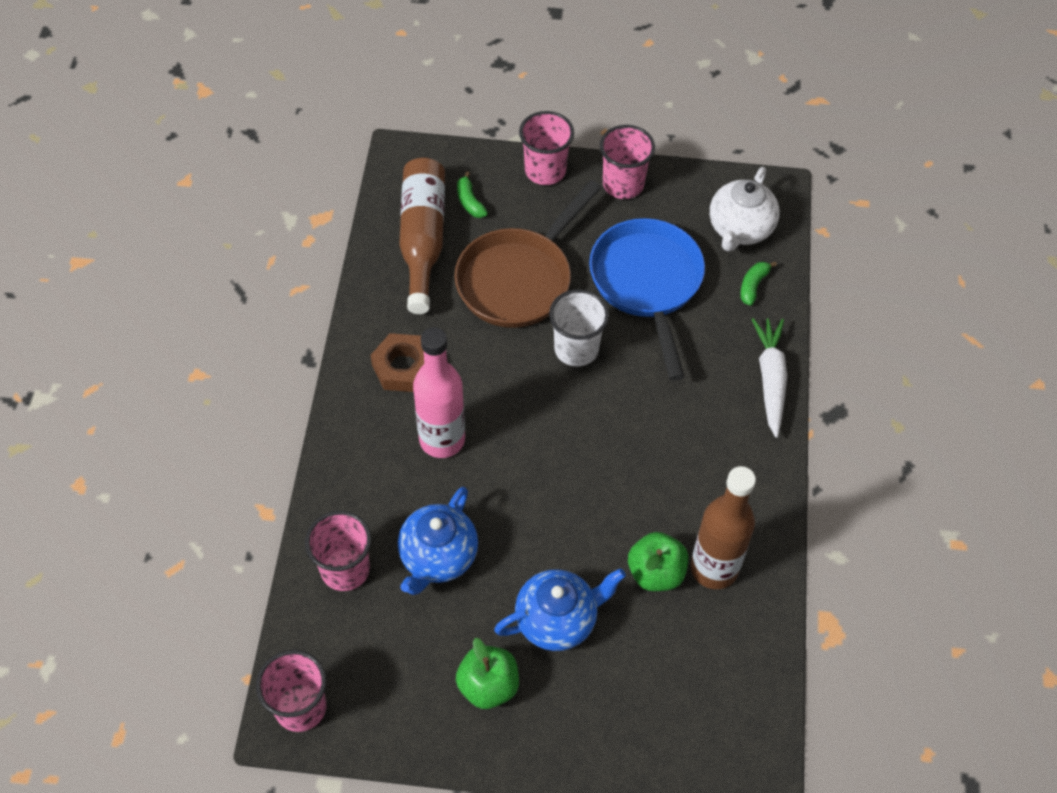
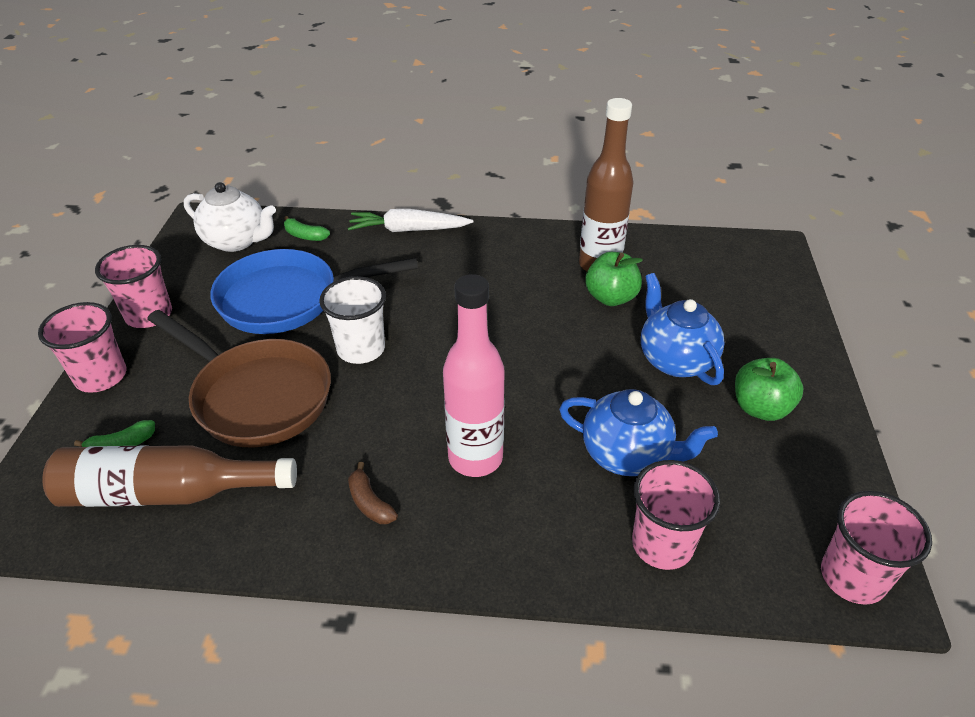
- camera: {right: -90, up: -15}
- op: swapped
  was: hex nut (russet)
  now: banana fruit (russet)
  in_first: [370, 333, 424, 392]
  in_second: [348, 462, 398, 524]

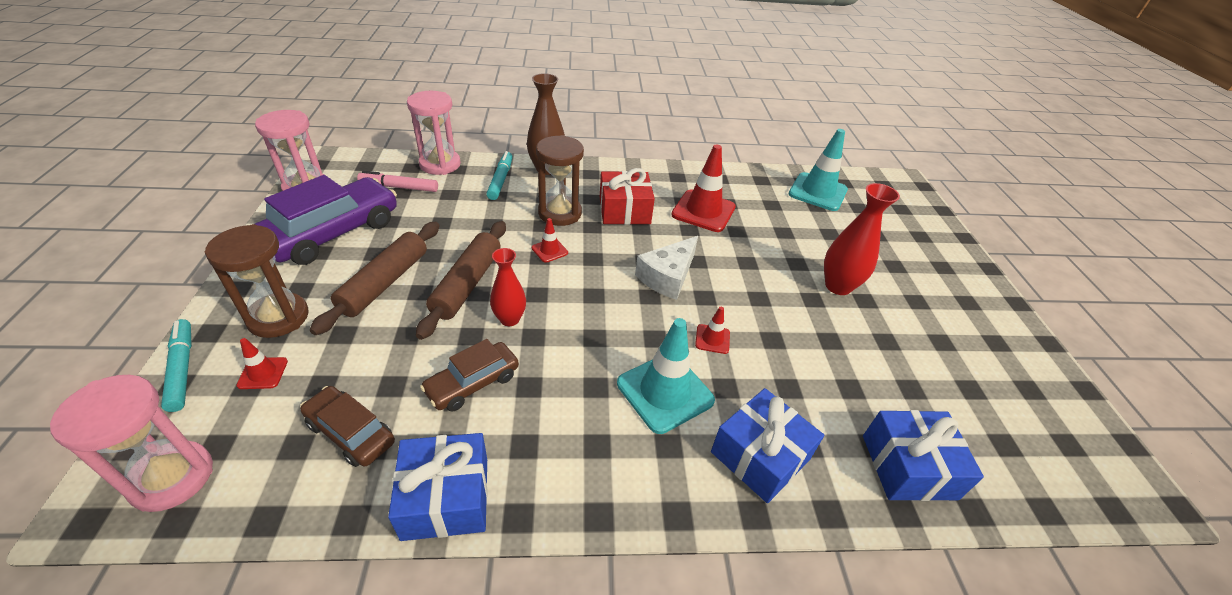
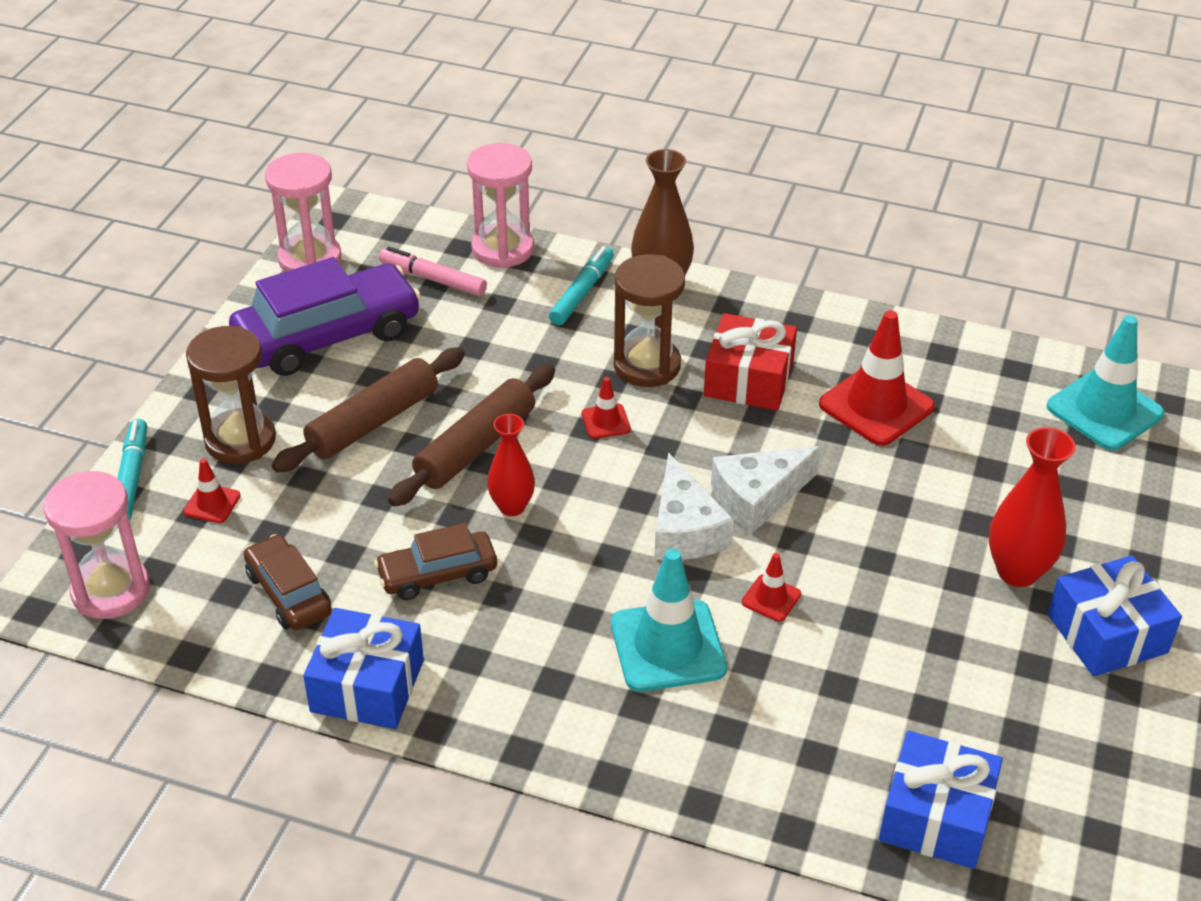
- camera: {right: 25, up: 0}
- op: new
  now: piece of cheese (white)
  in_second: [654, 452, 734, 560]
- op: shifted
  was: wrapped gift (royal blue)
  in_first: [711, 388, 824, 503]
  in_second: [1047, 555, 1182, 677]

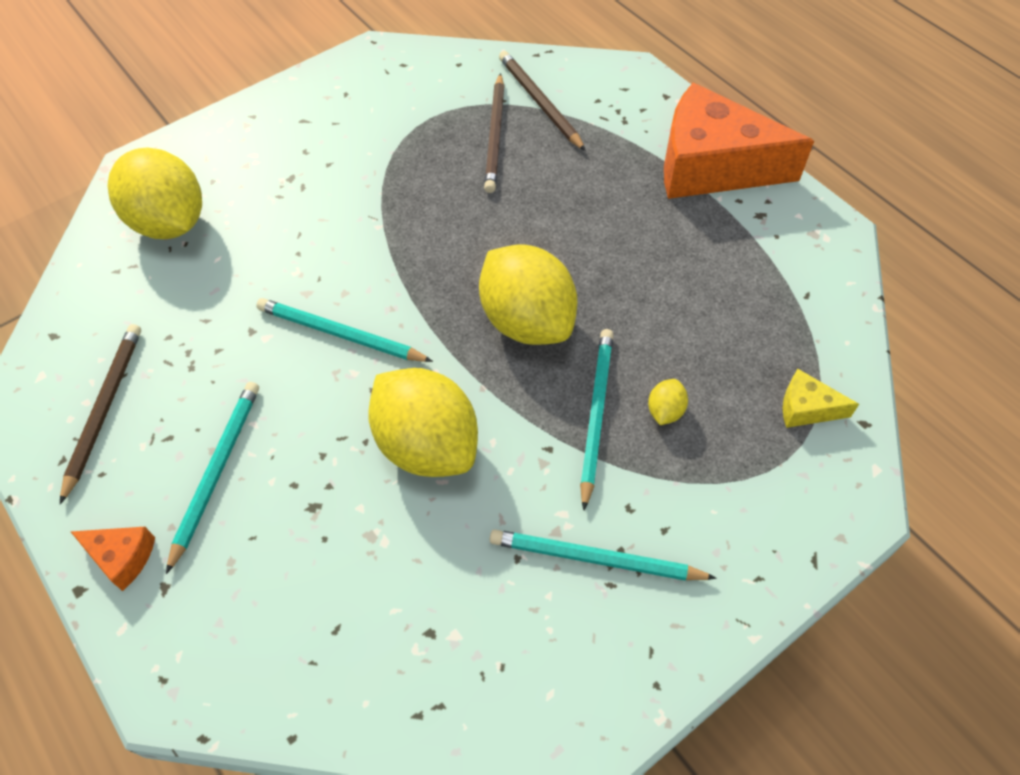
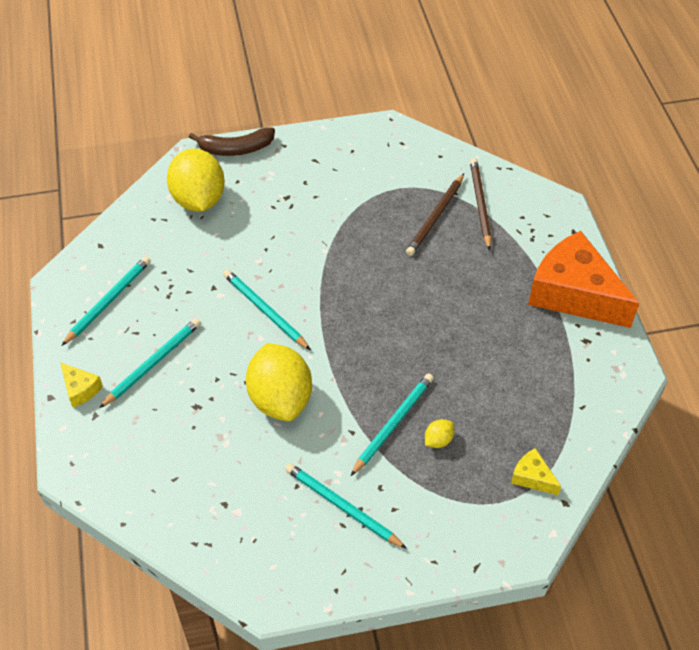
- camera: {right: 25, up: -5}
- op: repainted
  was: piece of cheese (orange-coloured)
  now: piece of cheese (golden)
  in_first: [71, 527, 155, 591]
  in_second: [60, 362, 103, 408]
- op: repainted
  was: lead pencil (russet)
  now: lead pencil (turquoise)
  in_first: [60, 324, 141, 504]
  in_second: [61, 256, 151, 346]
- op: new
  now: banana fruit (russet)
  in_second: [189, 127, 275, 156]
- op: gone
  was: lemon (golden)
  in_first: [479, 244, 577, 345]

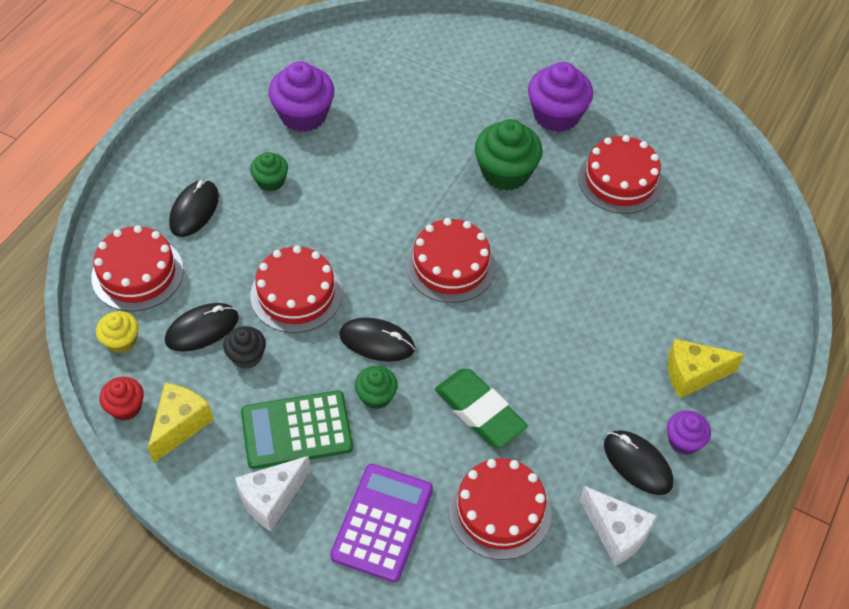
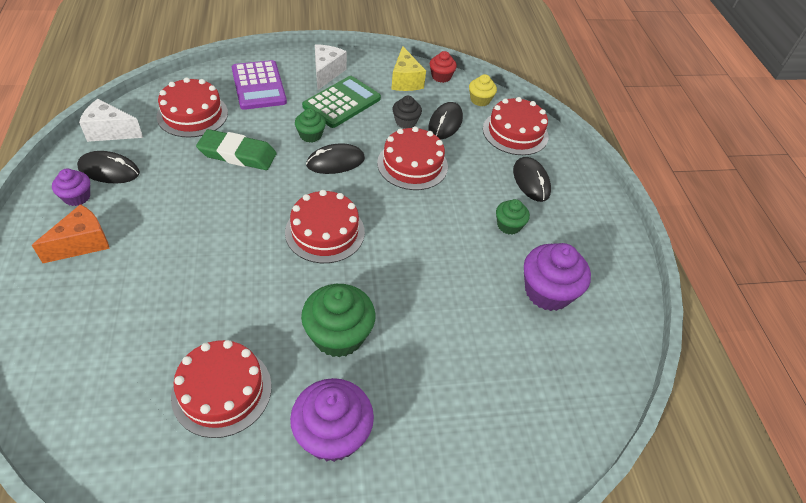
- camera: {right: 140, up: -5}
- op: repainted
  was: piece of cheese (golden)
  now: piece of cheese (orange-coloured)
  in_first: [668, 339, 745, 398]
  in_second: [32, 204, 110, 263]

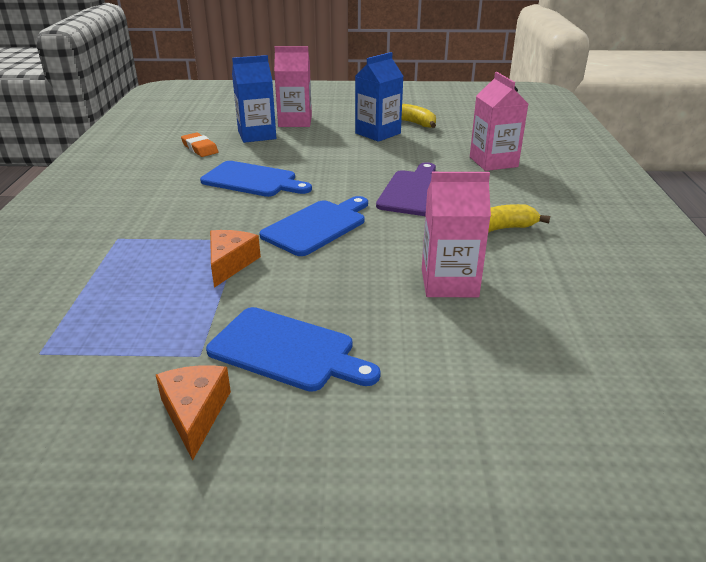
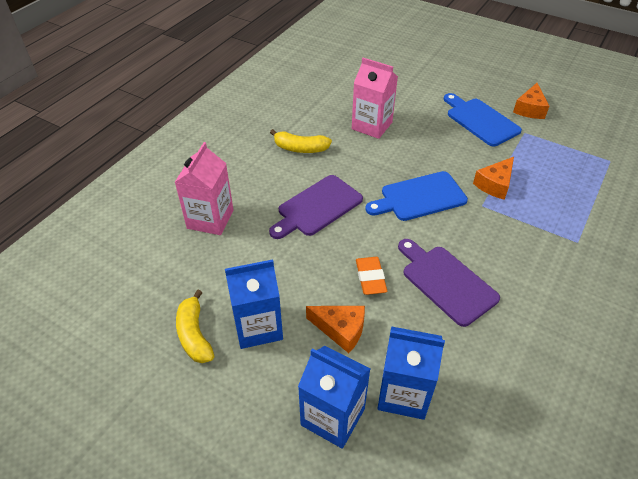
- camera: {right: -150, up: 15}
- op: repainted
  was: juice carton (rosy)
  now: juice carton (royal blue)
  in_first: [274, 46, 312, 127]
  in_second: [298, 346, 370, 449]
- op: new
  now: piece of cheese (orange-coloured)
  in_second: [306, 306, 365, 353]
- op: shifted
  was: gum eraser (orange-coloured)
  in_first: [181, 132, 218, 157]
  in_second: [356, 257, 387, 295]
- op: repainted
  was: cutting board (royal blue)
  now: cutting board (purple)
  in_first: [200, 161, 312, 197]
  in_second: [398, 239, 500, 327]

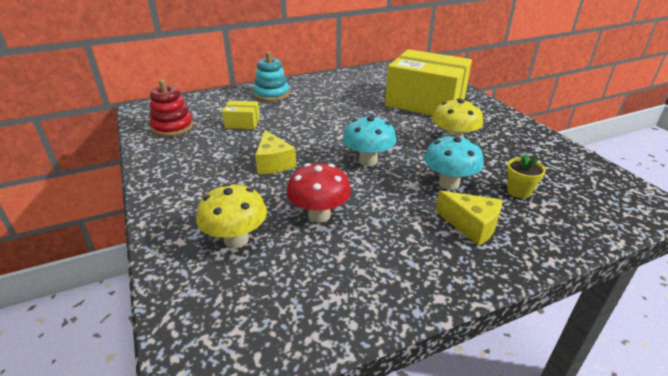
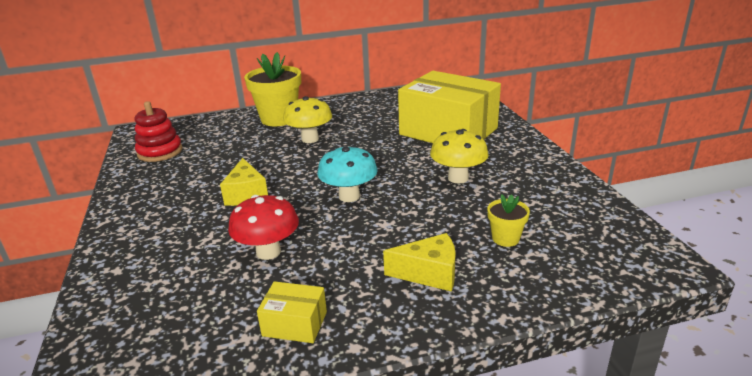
- camera: {right: 10, up: -5}
- op: swapped
  was: stacking toy (turquoise)
  now: plant pot (golden)
  in_first: [254, 51, 289, 101]
  in_second: [244, 52, 301, 126]
- op: shifted
  was: parcel (golden)
  in_first: [222, 101, 260, 129]
  in_second: [257, 281, 327, 343]
- op: shifted
  was: toadstool (golden)
  in_first: [196, 183, 267, 248]
  in_second: [283, 96, 332, 143]
- op: rotated
  was: piece of cheese (golden)
  in_first: [435, 191, 502, 246]
  in_second: [383, 233, 456, 292]
  clockwise: -45
- op: gone
  was: toadstool (turquoise)
  in_first: [424, 134, 484, 190]

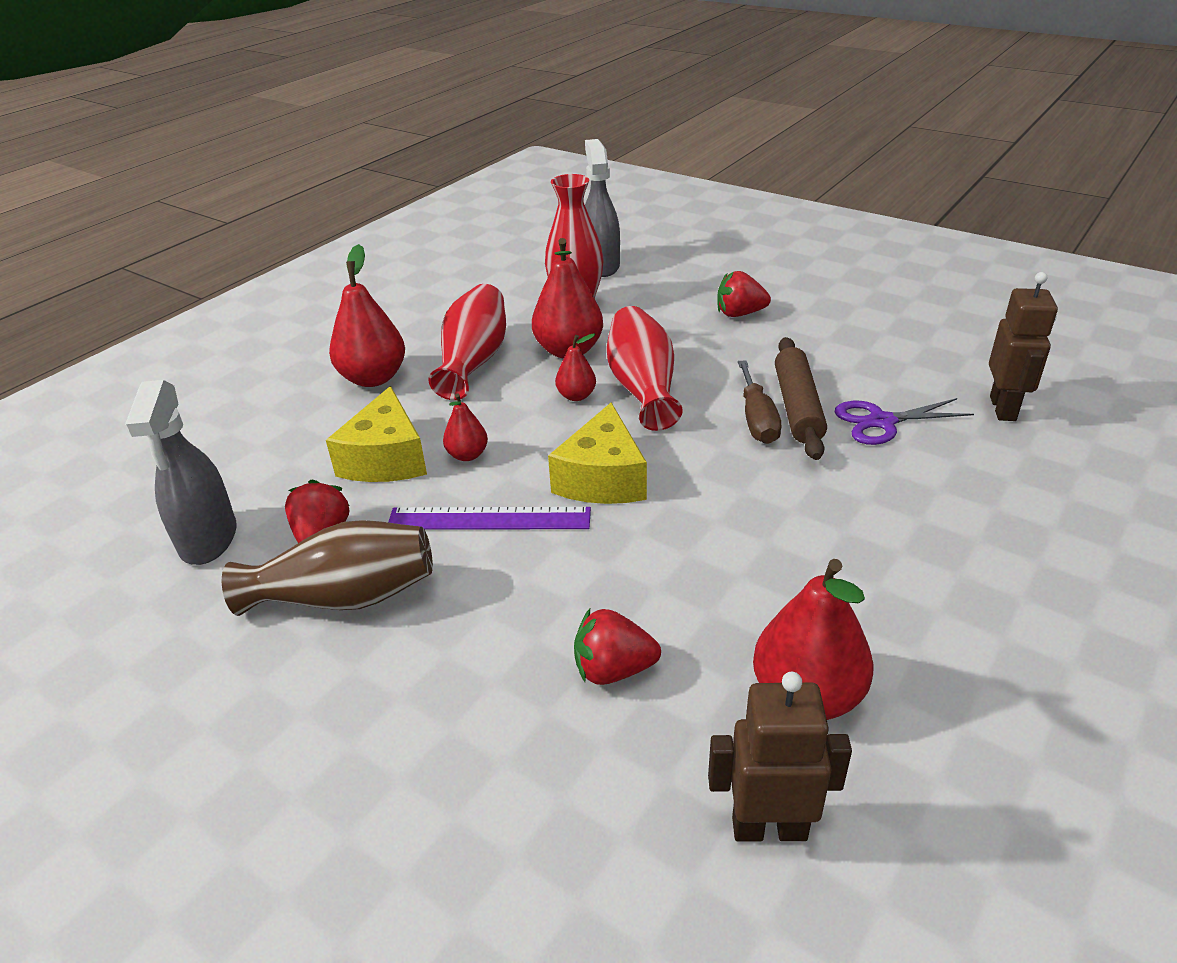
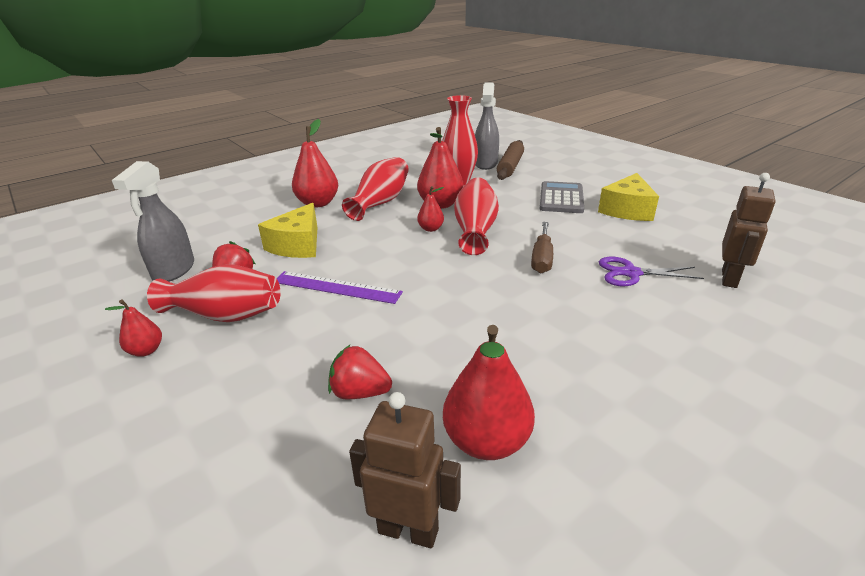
- camera: {right: 15, up: -5}
- op: shifted
  was: pear fruit (red)
  in_first: [443, 393, 488, 461]
  in_second: [105, 300, 162, 357]
- op: repainted
  was: flower vase (russet)
  now: flower vase (red)
  in_first: [222, 520, 433, 616]
  in_second: [147, 264, 280, 322]
- op: shifted
  was: rolling pin (russet)
  in_first: [775, 337, 827, 460]
  in_second: [497, 140, 524, 180]
- op: swapped
  was: berry (red)
  now: calculator (grey)
  in_first: [717, 271, 771, 317]
  in_second: [540, 181, 584, 213]
- op: shifted
  was: piece of cheese (golden)
  in_first: [548, 402, 647, 504]
  in_second: [598, 173, 659, 221]

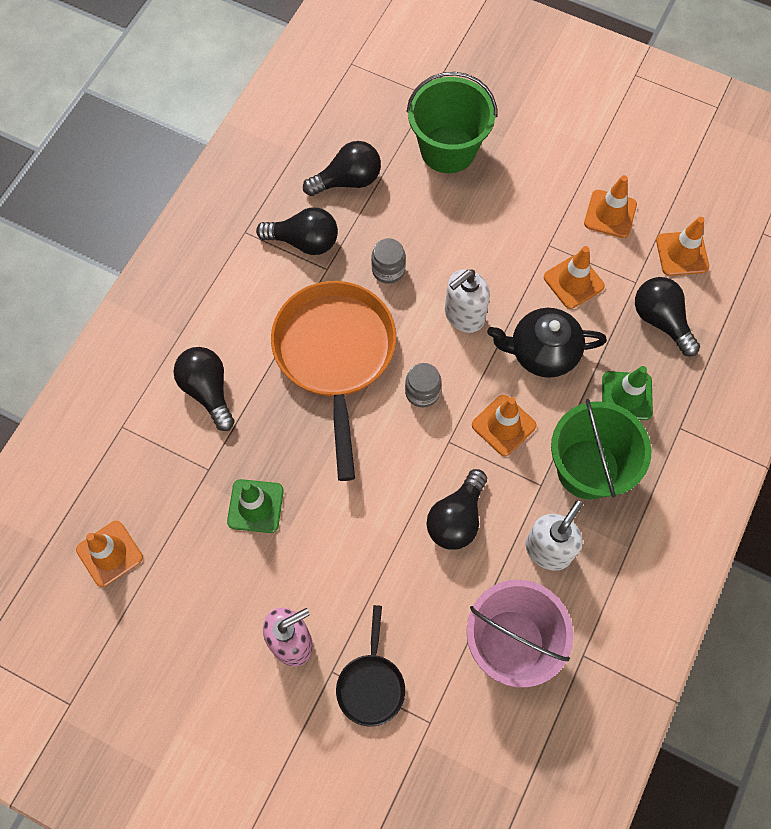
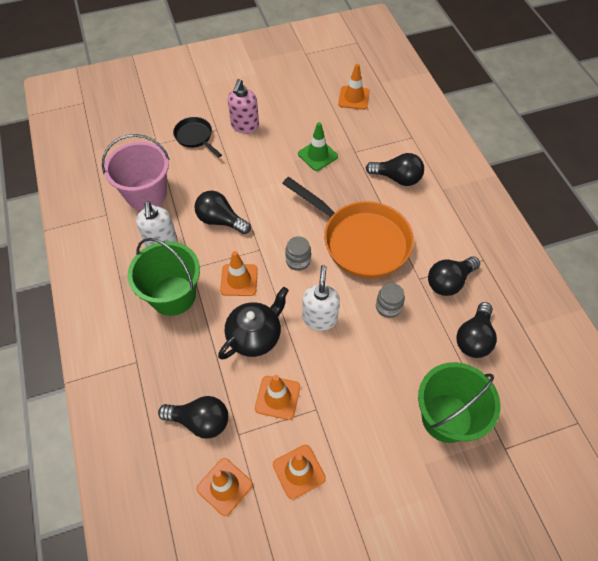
- camera: {right: 135, up: -10}
- op: rotated
  was: lightbulb (black)
  in_first: [427, 469, 487, 550]
  in_second: [194, 191, 251, 234]
  clockwise: -45
- op: gone
  was: road cone (leaf-green)
  in_first: [602, 366, 653, 420]

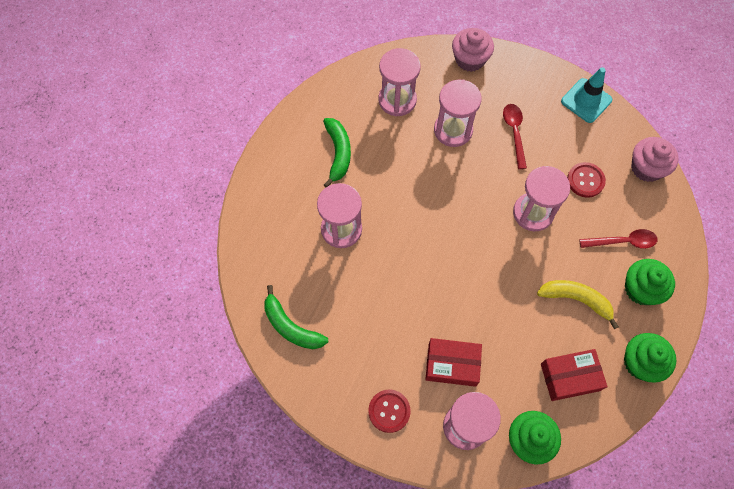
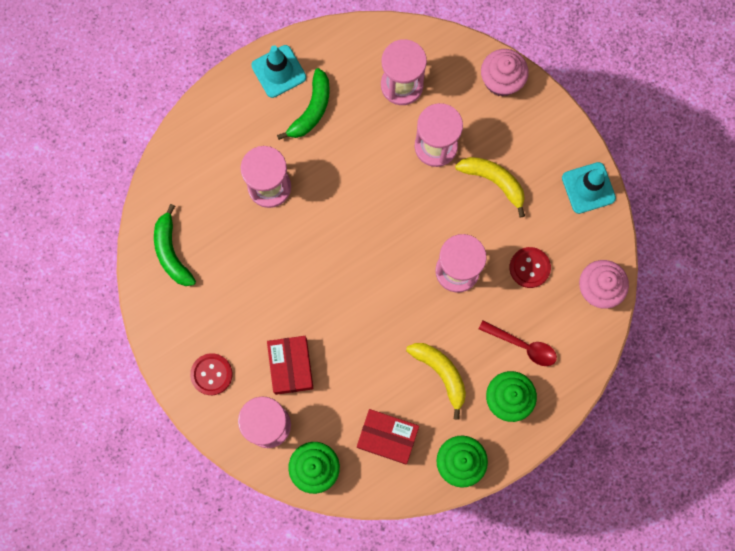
- camera: {right: 30, up: 10}
- op: new
  now: road cone (turquoise)
  in_second: [251, 45, 306, 98]
- op: rotated
  was: parcel (red)
  in_first: [425, 338, 482, 387]
  in_second: [267, 336, 314, 395]
  clockwise: 45
- op: swapped
  was: teaspoon (red)
  now: banana fruit (golden)
  in_first: [503, 104, 527, 169]
  in_second: [455, 157, 525, 218]

